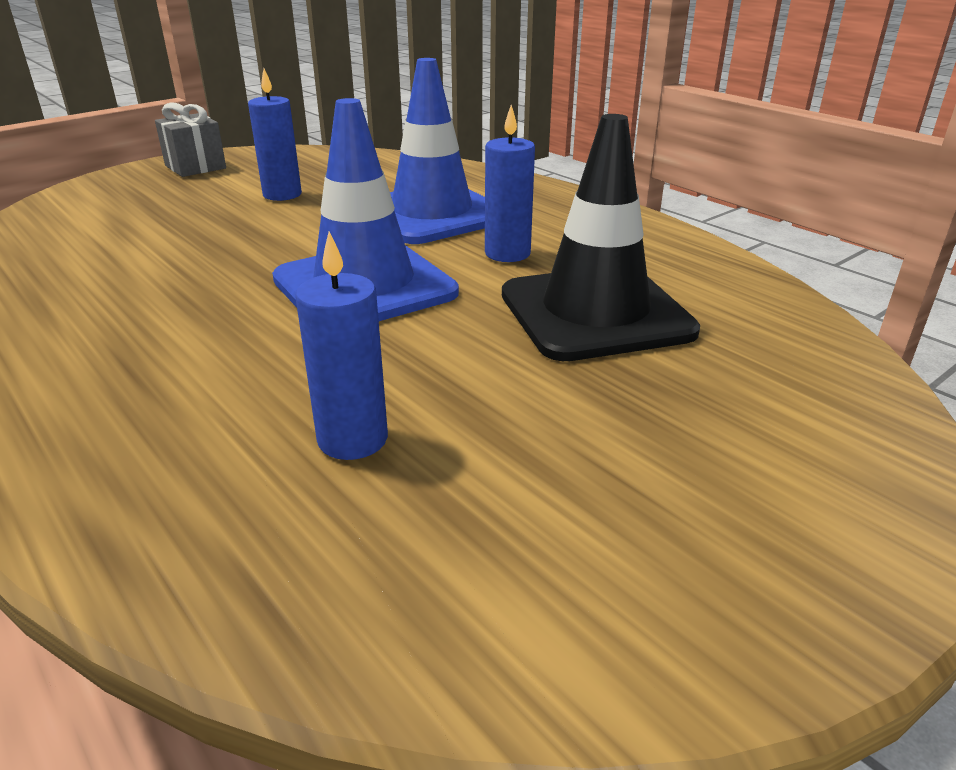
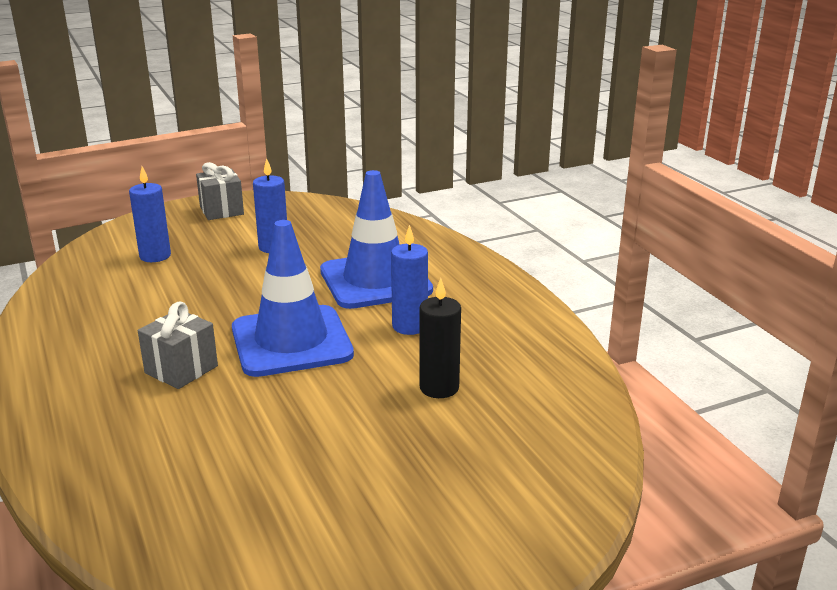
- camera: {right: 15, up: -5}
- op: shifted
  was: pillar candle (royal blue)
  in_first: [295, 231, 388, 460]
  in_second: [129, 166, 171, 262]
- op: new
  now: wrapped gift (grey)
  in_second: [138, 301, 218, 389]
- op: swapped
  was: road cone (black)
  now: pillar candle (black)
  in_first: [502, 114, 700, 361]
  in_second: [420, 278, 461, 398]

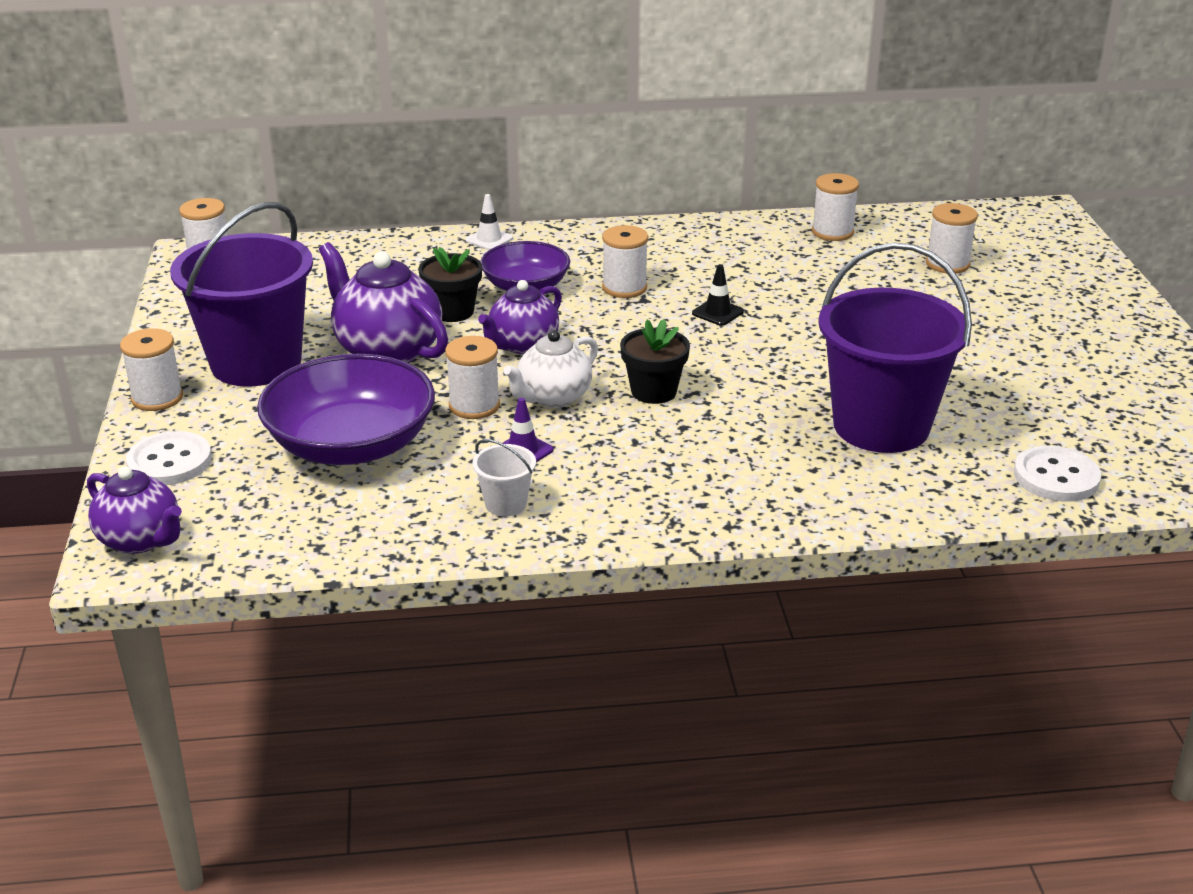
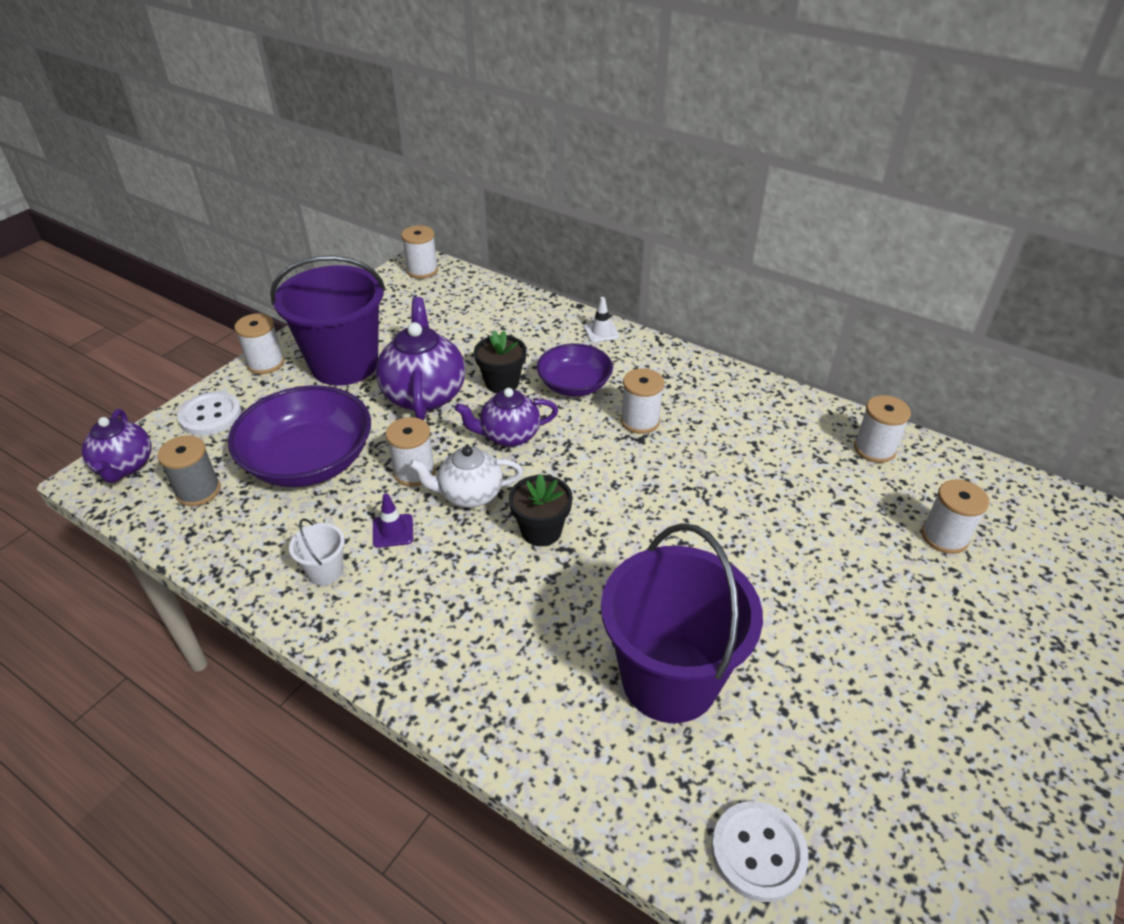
- camera: {right: 40, up: 10}
- op: new
  now: spool (grey)
  in_second: [157, 435, 221, 506]
- op: gone
  was: road cone (black)
  in_first: [692, 264, 744, 326]

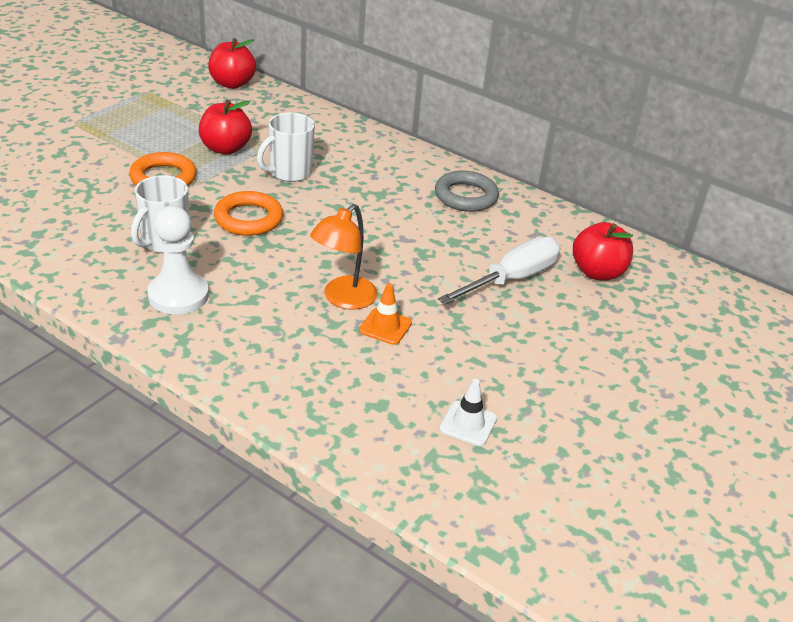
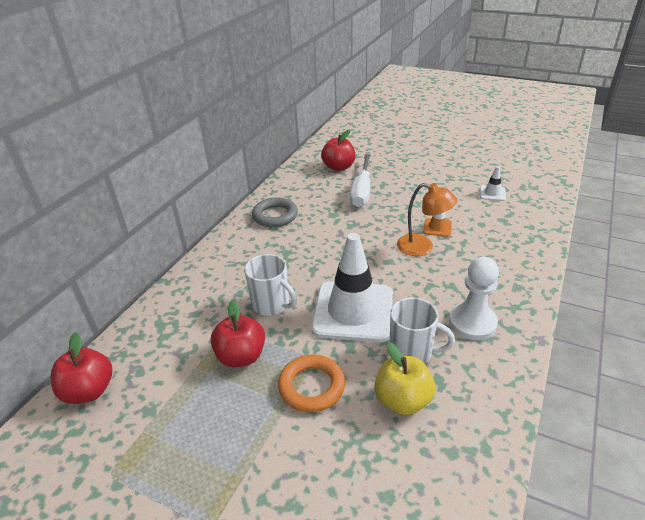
- camera: {right: -95, up: 0}
- op: swapped
  was: torus (orange-coloured)
  now: road cone (white)
  in_first: [214, 191, 283, 236]
  in_second: [311, 233, 393, 342]
- op: rotated
  was: hand screwdriver (white)
  in_first: [438, 237, 561, 305]
  in_second: [350, 154, 370, 207]
  clockwise: -120
- op: new
  now: apple fruit (golden)
  in_second: [374, 342, 435, 415]

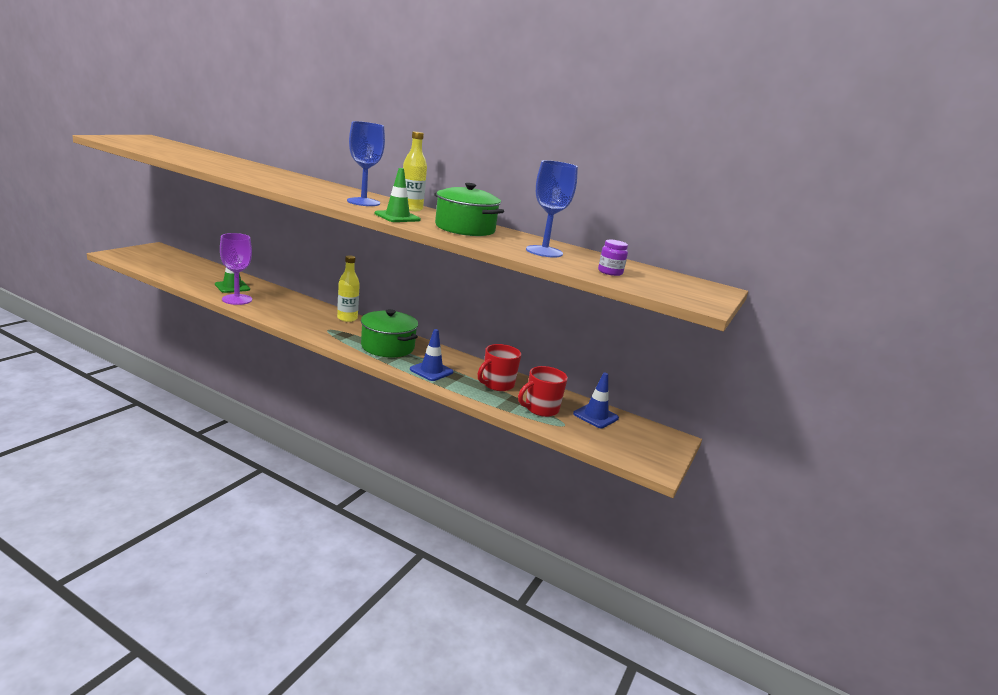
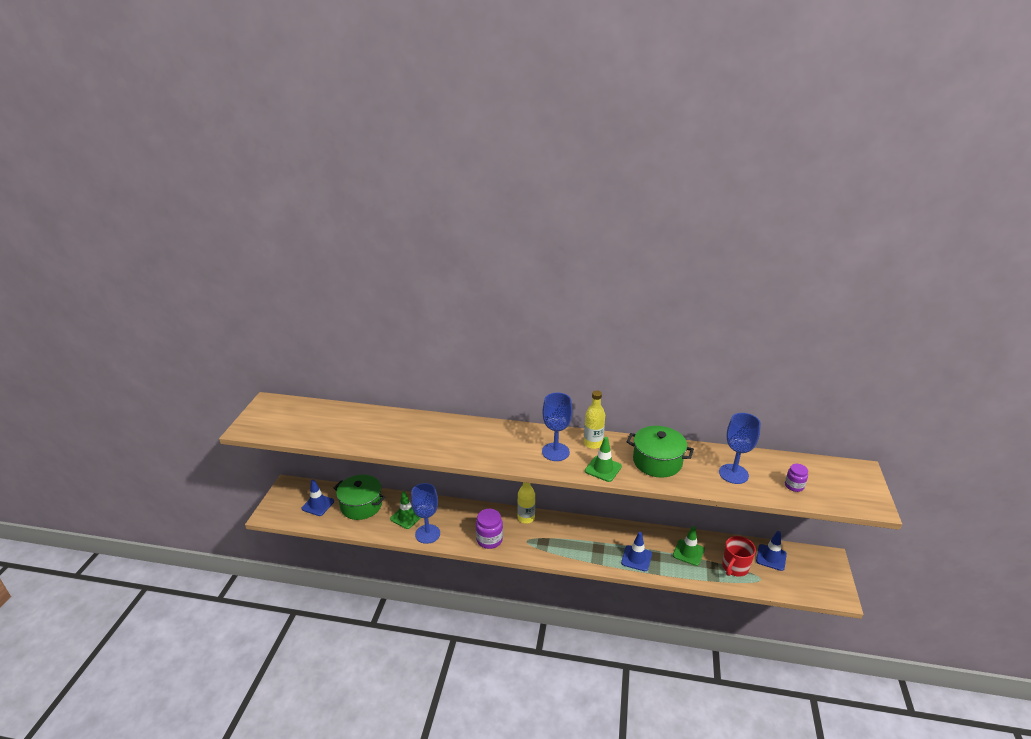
- camera: {right: -15, up: 10}
- op: new
  now: road cone (royal blue)
  in_second: [302, 479, 334, 516]
- op: shifted
  was: pot (leaf-green)
  in_first: [361, 309, 418, 357]
  in_second: [334, 475, 385, 520]
- op: repainted
  was: wine glass (purple)
  now: wine glass (royal blue)
  in_first: [220, 233, 252, 305]
  in_second: [411, 483, 440, 544]
- op: new
  now: jam jar (purple)
  in_second: [476, 509, 503, 549]
- op: swapped
  was: mug (red)
  now: road cone (leaf-green)
  in_first: [478, 344, 521, 391]
  in_second: [673, 526, 705, 566]

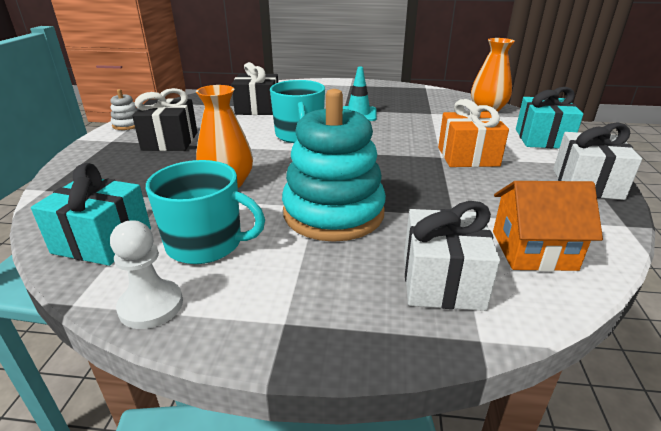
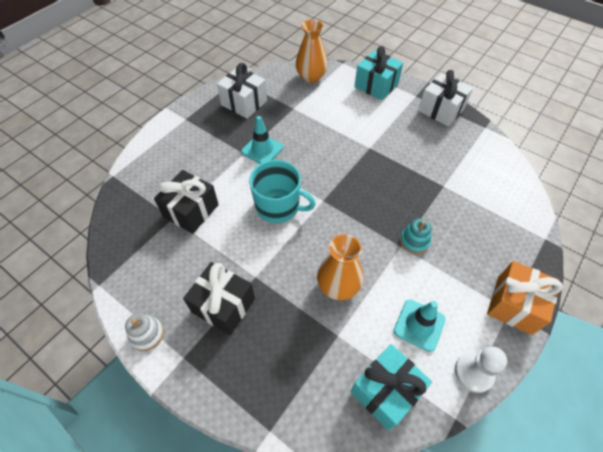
- camera: {right: -60, up: 25}
- op: shifted
  was: wrapped gift (white)
  in_first: [404, 201, 500, 311]
  in_second: [217, 63, 267, 119]
- op: swapped
  was: mug (turquoise)
  now: road cone (turquoise)
  in_first: [146, 160, 265, 264]
  in_second: [394, 300, 446, 352]
- op: scaled
  was: stacking toy (turquoise)
  in_first: [282, 89, 386, 242]
  in_second: [400, 219, 431, 254]
  ratio: 0.42
- op: shifted
  was: wrapped gift (orange-coloured)
  in_first: [438, 99, 509, 167]
  in_second: [487, 261, 563, 335]
- op: gone
  was: house (orange-coloured)
  in_first: [493, 181, 603, 272]

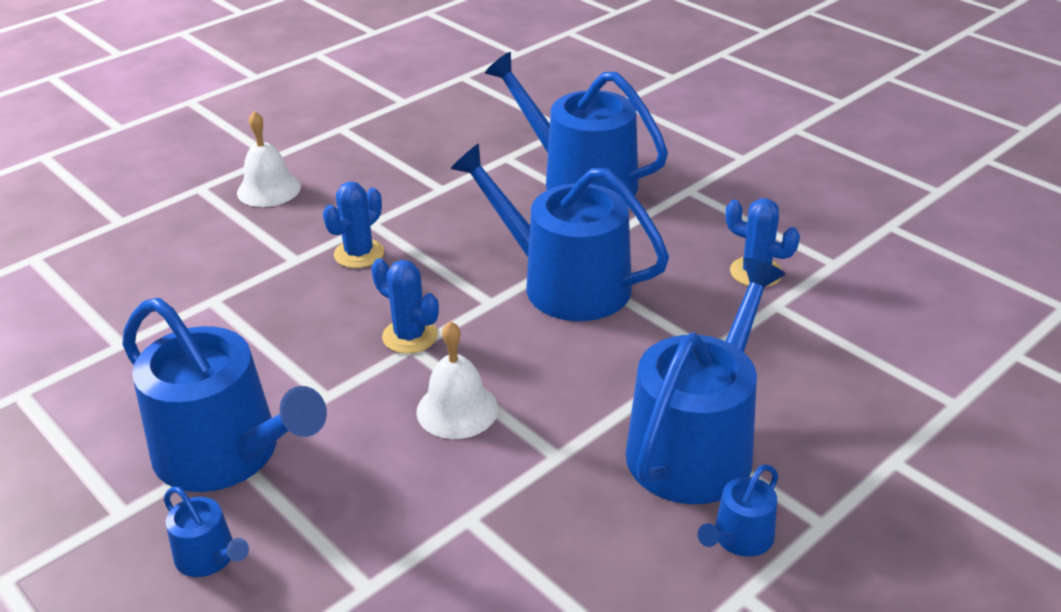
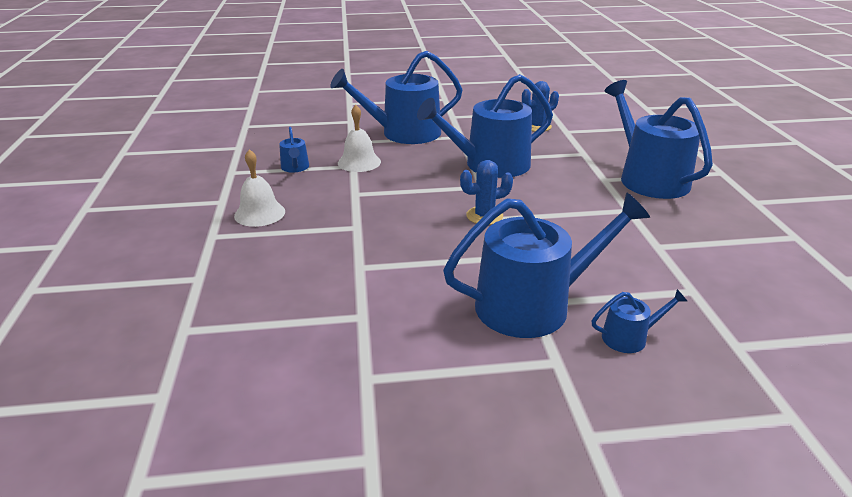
- camera: {right: -55, up: -5}
- op: shifted
  was: sprinkling can (royal blue)
  in_first: [698, 464, 778, 557]
  in_second: [279, 127, 309, 173]
- op: shifted
  was: hand bell (white)
  in_first: [416, 321, 498, 439]
  in_second: [338, 105, 381, 172]
- op: gone
  was: cactus (royal blue)
  in_first: [323, 181, 384, 268]

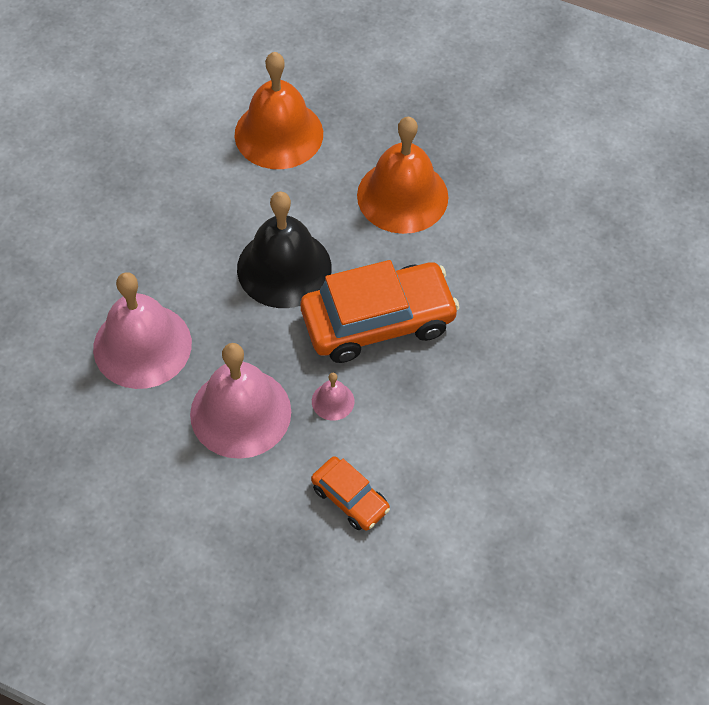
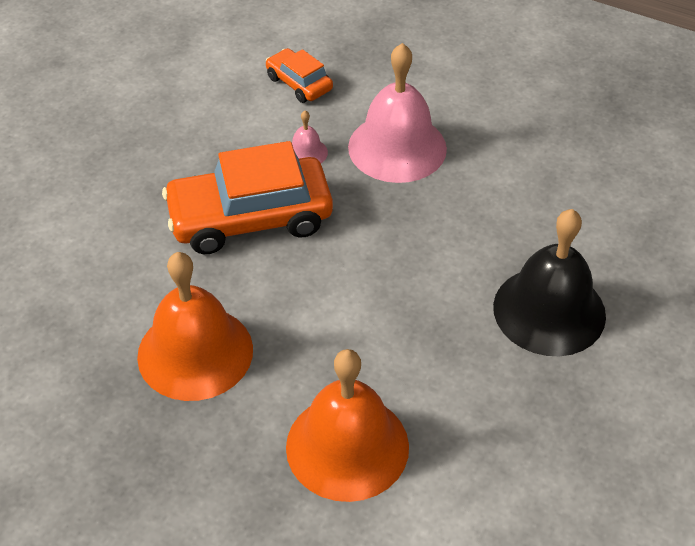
- camera: {right: -175, up: -10}
- op: shifted
  was: hand bell (black)
  in_first: [237, 191, 332, 308]
  in_second: [493, 209, 606, 356]
- op: gone
  was: hand bell (rosy)
  in_first: [93, 272, 192, 389]

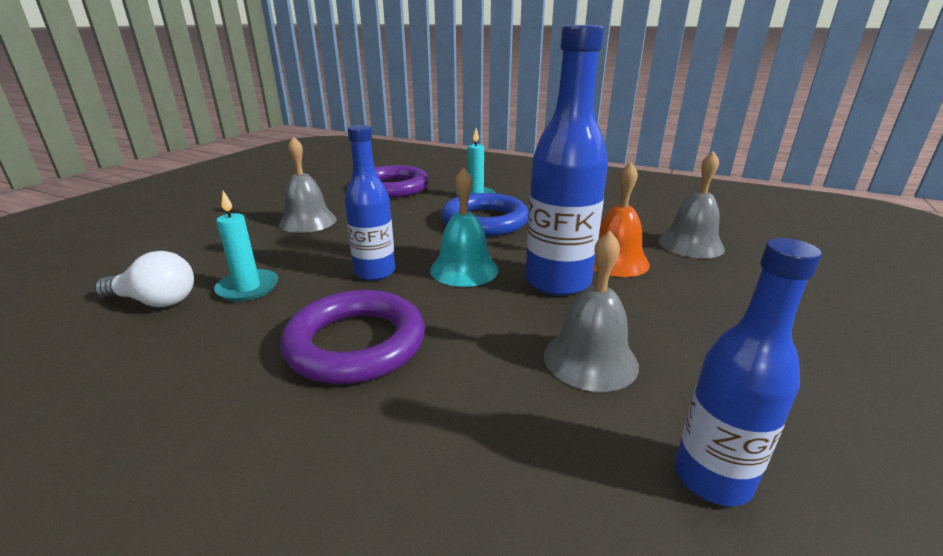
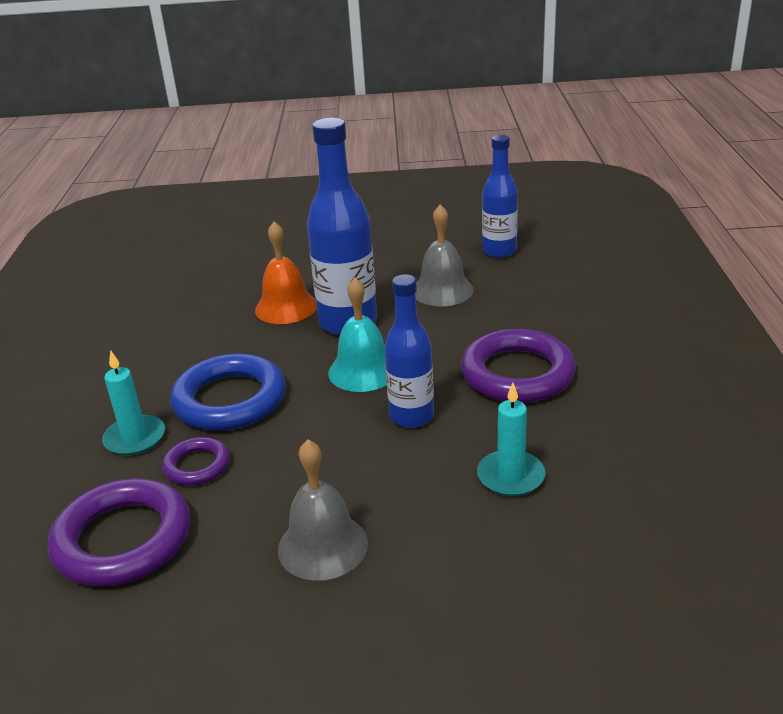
- camera: {right: -115, up: 5}
- op: new
  now: torus (purple)
  in_second: [162, 437, 230, 486]
- op: gone
  was: lightbulb (white)
  in_first: [95, 251, 194, 307]
- op: gone
  was: hand bell (grey)
  in_first: [658, 151, 725, 258]

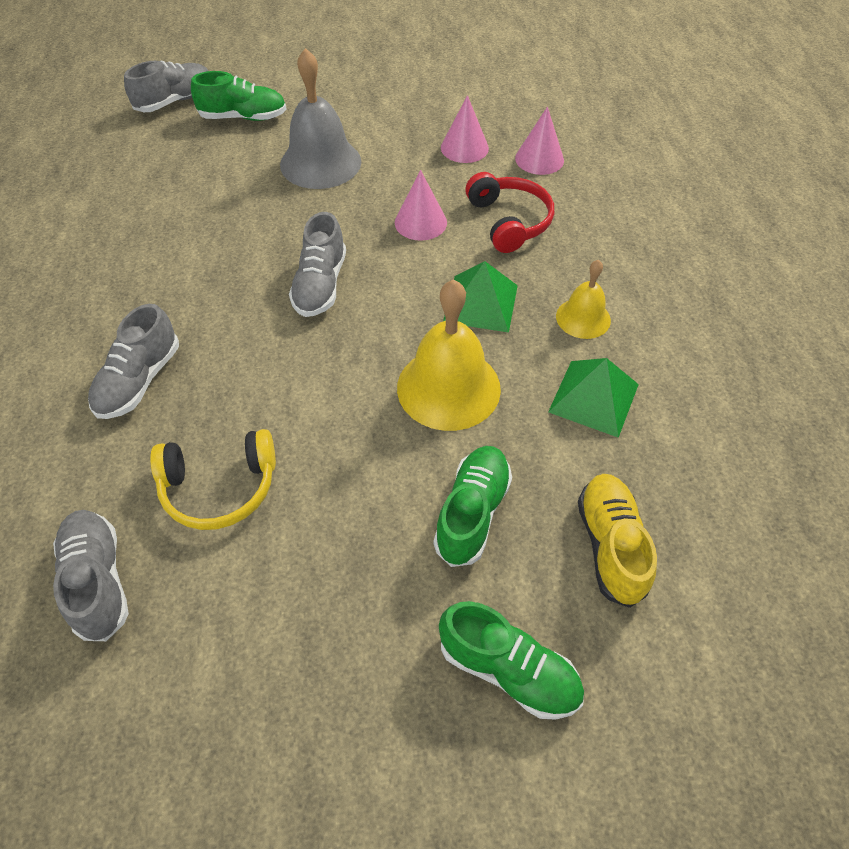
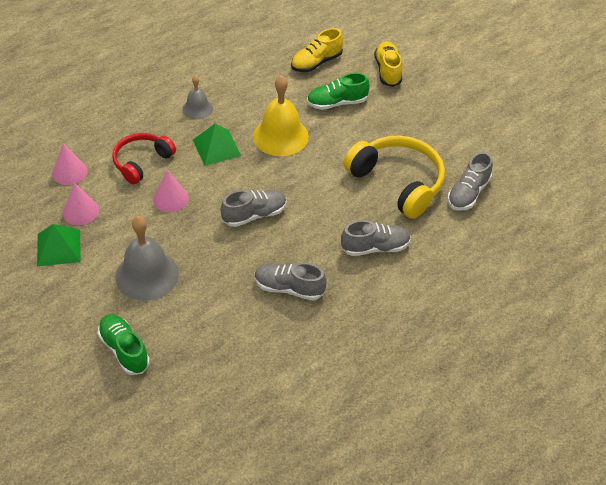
- camera: {right: -125, up: -5}
- op: shifted
  was: solid pyramid (leaf-green)
  in_first: [548, 358, 639, 438]
  in_second: [37, 224, 81, 266]
- op: repainted
  was: hand bell (golden)
  now: hand bell (grey)
  in_first: [556, 260, 611, 339]
  in_second: [182, 76, 213, 120]
- op: shifted
  was: sneaker (grey)
  in_first: [124, 61, 208, 112]
  in_second: [255, 263, 326, 300]
- op: scaled
  was: headset (golden)
  in_first: [150, 429, 276, 530]
  in_second: [344, 135, 445, 219]
  ratio: 1.58
- op: repainted
  was: sneaker (leaf-green)
  now: sneaker (golden)
  in_first: [439, 601, 584, 720]
  in_second: [374, 41, 402, 87]

